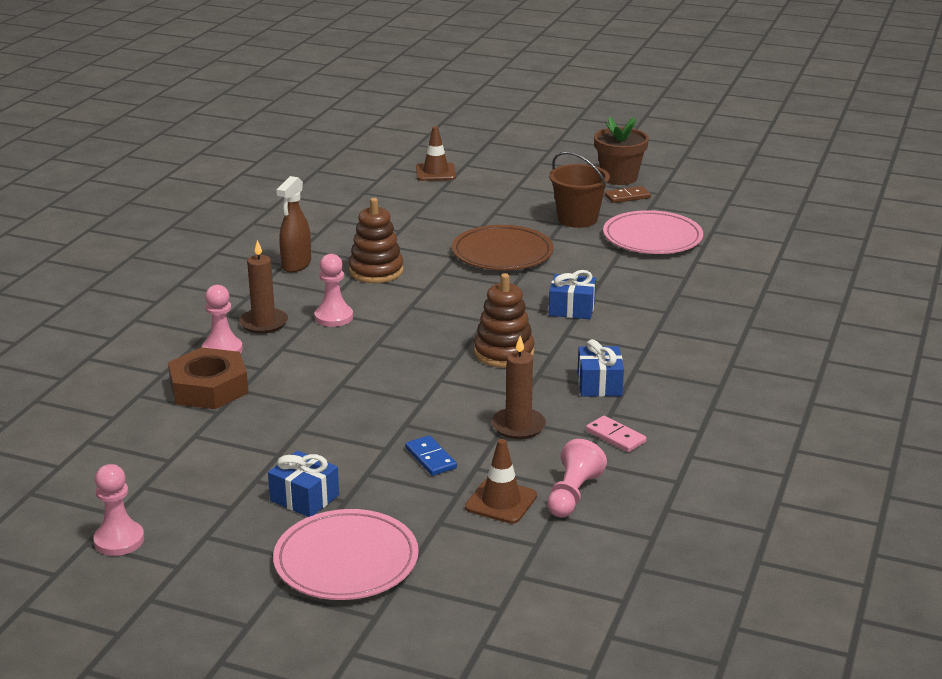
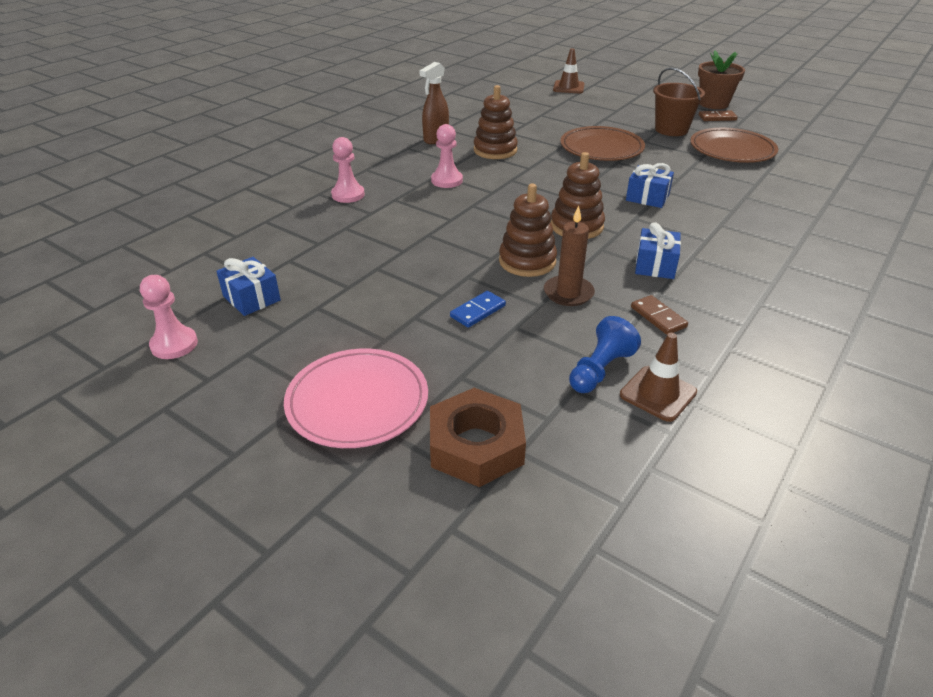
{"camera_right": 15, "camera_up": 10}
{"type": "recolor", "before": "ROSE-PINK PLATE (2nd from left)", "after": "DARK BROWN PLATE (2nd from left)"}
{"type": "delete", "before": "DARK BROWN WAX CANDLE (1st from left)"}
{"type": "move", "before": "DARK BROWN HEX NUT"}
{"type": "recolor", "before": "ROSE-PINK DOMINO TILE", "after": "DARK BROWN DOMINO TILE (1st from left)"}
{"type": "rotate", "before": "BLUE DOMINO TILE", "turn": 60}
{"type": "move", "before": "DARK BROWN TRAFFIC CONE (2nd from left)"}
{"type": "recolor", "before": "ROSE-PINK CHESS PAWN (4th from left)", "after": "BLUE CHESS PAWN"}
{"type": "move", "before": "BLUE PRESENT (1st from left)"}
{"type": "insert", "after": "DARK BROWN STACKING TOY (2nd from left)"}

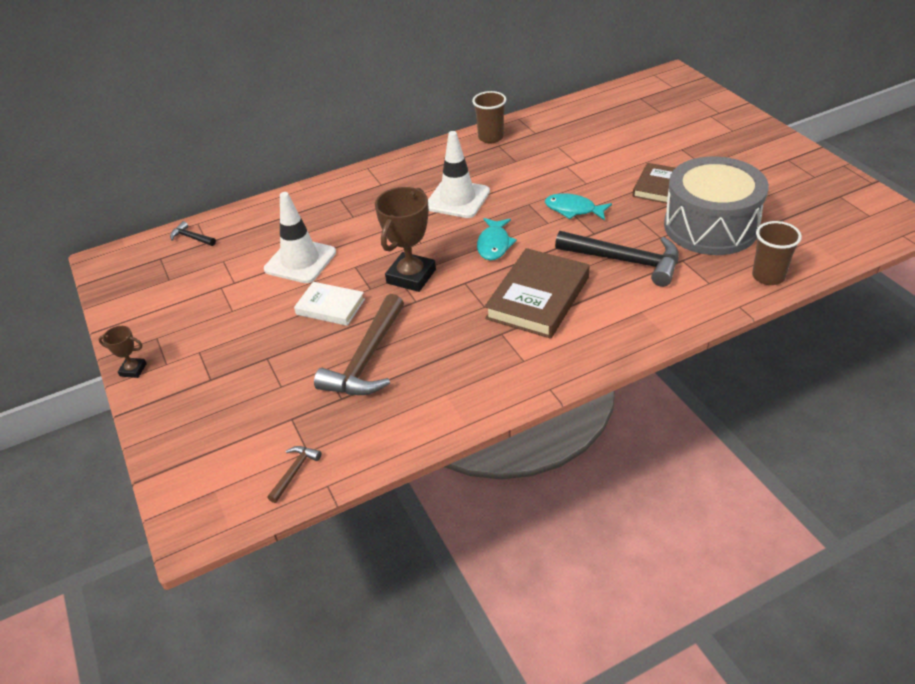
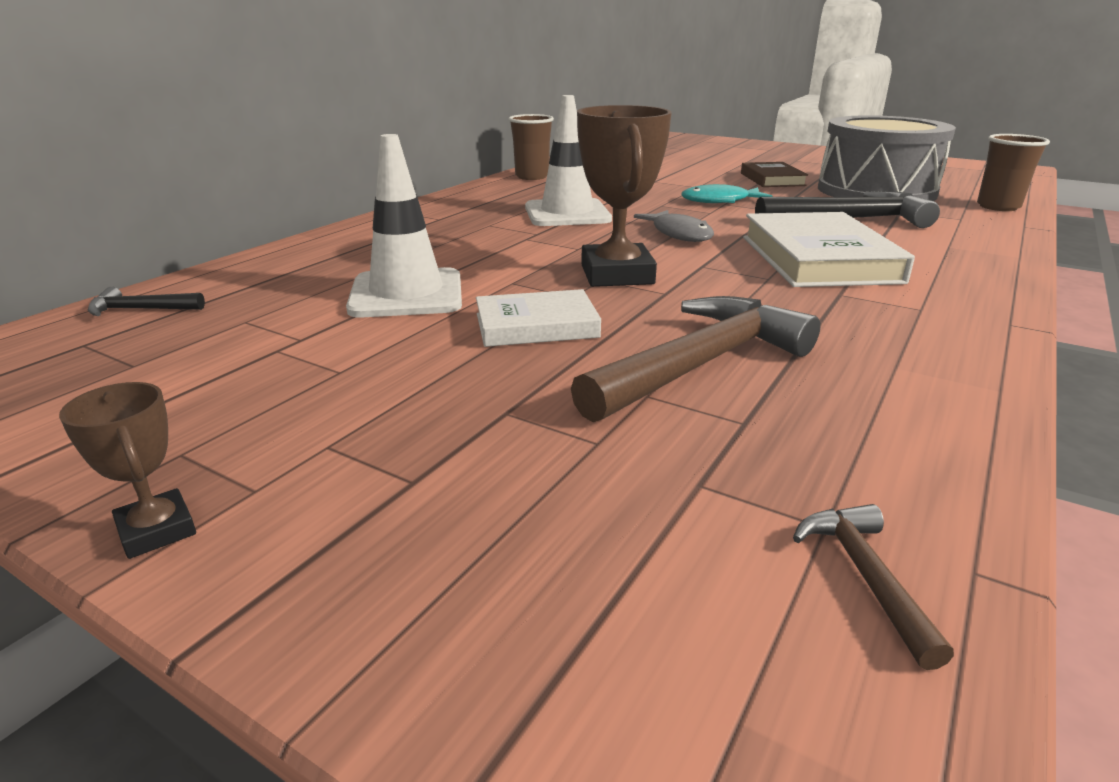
{"camera_right": -35, "camera_up": -15}
{"type": "recolor", "before": "TURQUOISE FISH FIGURE (1st from left)", "after": "GREY FISH FIGURE"}
{"type": "recolor", "before": "DARK BROWN BOOK (1st from left)", "after": "WHITE BOOK (2nd from left)"}
{"type": "rotate", "before": "DARK BROWN HAMMER (2nd from left in the first image)", "turn": -120}
{"type": "rotate", "before": "DARK BROWN PRIZE CUP (1st from left)", "turn": 75}

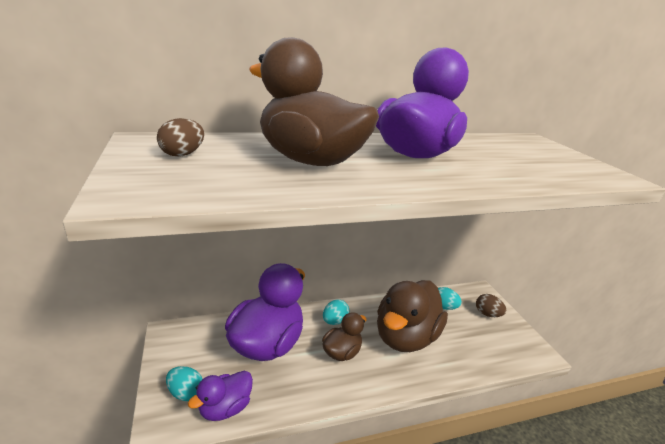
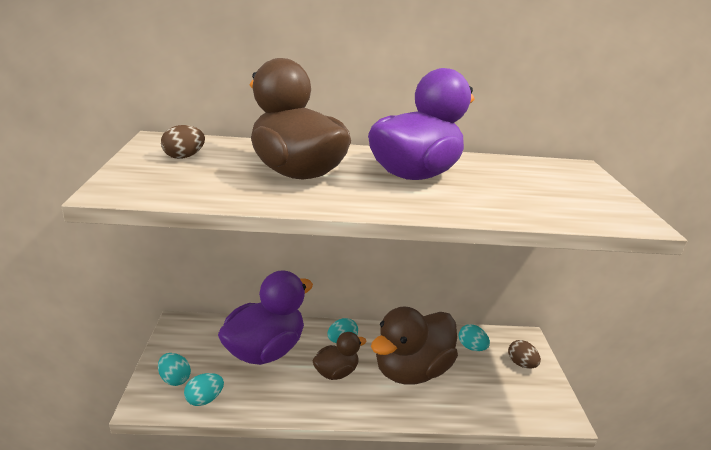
{"camera_right": 15, "camera_up": 0}
{"type": "replace", "before": "VIOLET DUCK (1st from left)", "after": "TURQUOISE TOY EGG (2nd from left)"}

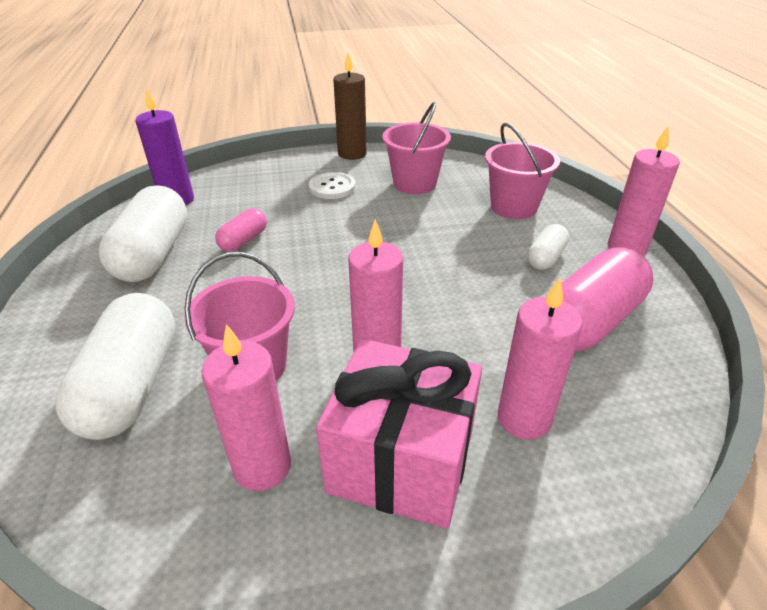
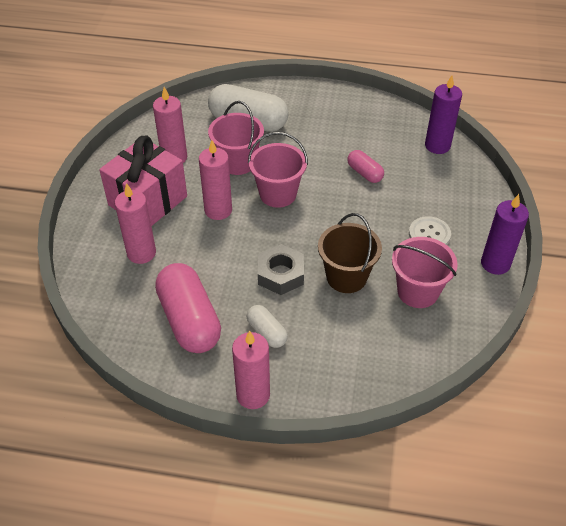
{"camera_right": 110, "camera_up": 10}
{"type": "recolor", "before": "DARK BROWN WAX CANDLE", "after": "VIOLET WAX CANDLE (2nd from left)"}
{"type": "move", "before": "ROSE-PINK BUCKET (3rd from left in the first image)", "after": "ROSE-PINK BUCKET (2nd from left)"}
{"type": "delete", "before": "WHITE CAPSULE (2nd from left)"}
{"type": "insert", "after": "DARK BROWN BUCKET"}
{"type": "insert", "after": "GREY HEX NUT"}

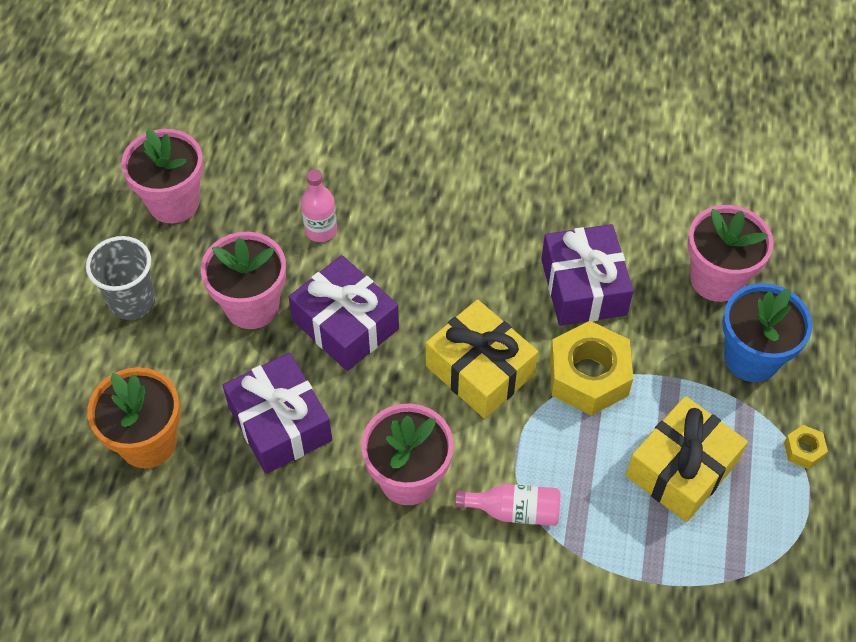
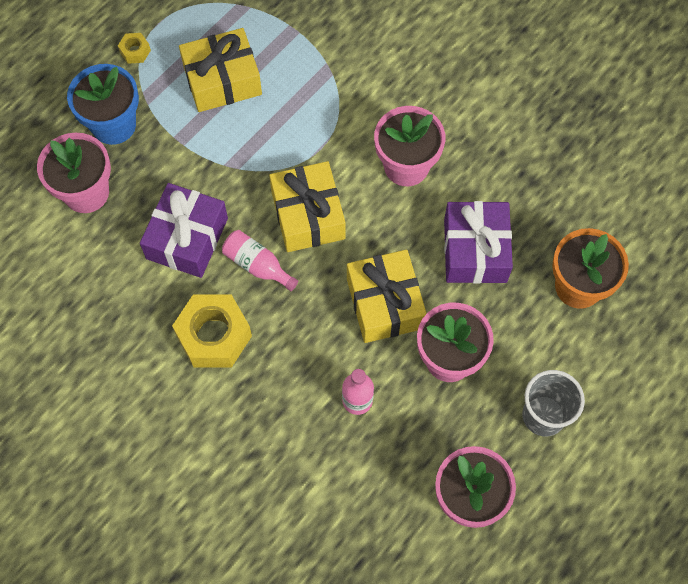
{"camera_right": -150, "camera_up": 10}
{"type": "recolor", "before": "VIOLET PRESENT (2nd from left)", "after": "YELLOW PRESENT (3rd from left)"}
{"type": "move", "before": "YELLOW HEX NUT (1st from left in the first image)", "after": "YELLOW HEX NUT (2nd from left)"}
{"type": "move", "before": "ROSE-PINK BOTTLE (2nd from left in the first image)", "after": "ROSE-PINK BOTTLE (1st from left)"}

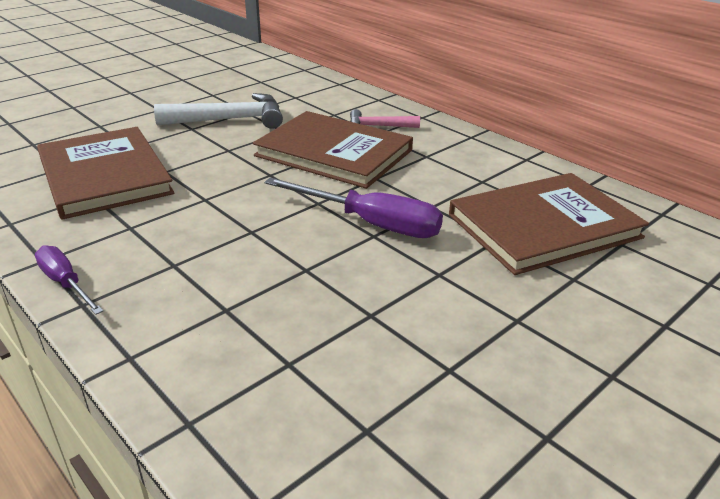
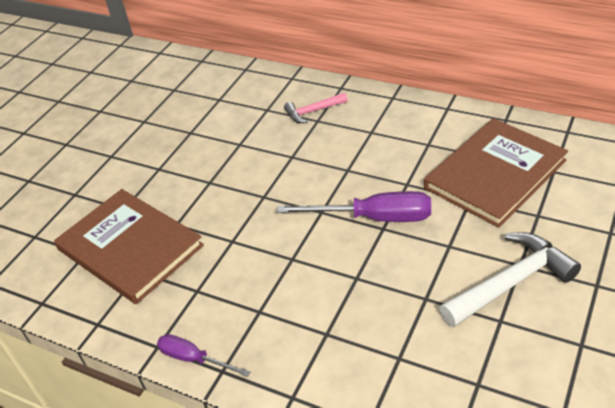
{"camera_right": -15, "camera_up": 10}
{"type": "move", "before": "WHITE HAMMER"}
{"type": "delete", "before": "DARK BROWN BOOK (2nd from left)"}

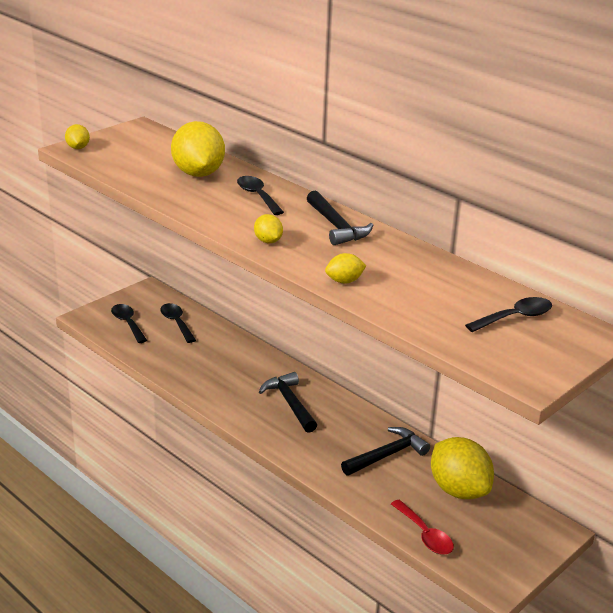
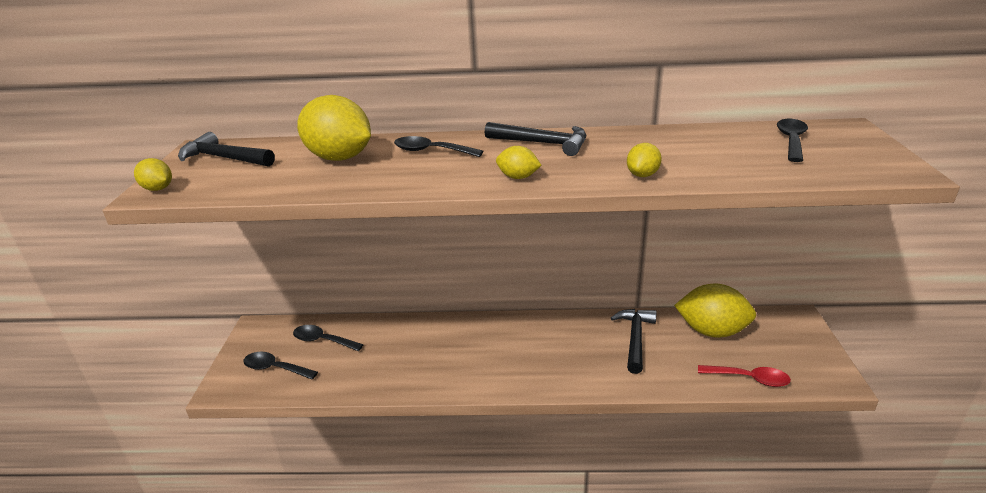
{"camera_right": -40, "camera_up": 0}
{"type": "move", "before": "JET-BLACK HAMMER (1st from left)"}

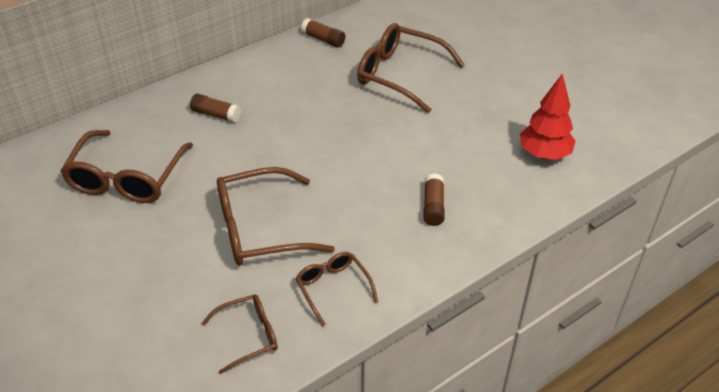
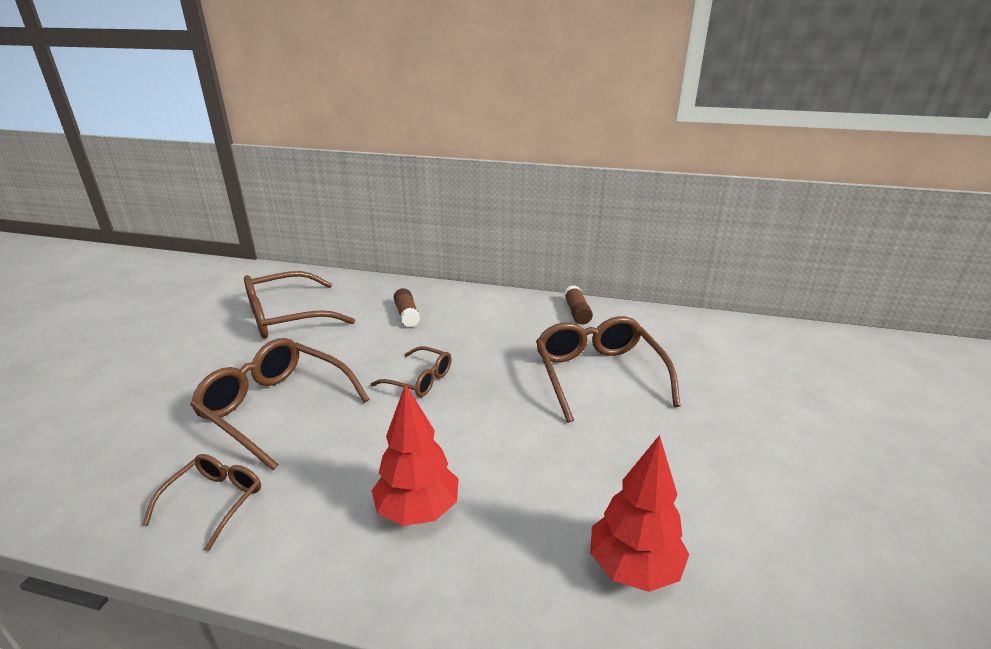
{"camera_right": 50, "camera_up": -15}
{"type": "replace", "before": "DARK BROWN STICK OF GLUE (3rd from left)", "after": "CRIMSON TOY TREE (1st from left)"}
{"type": "move", "before": "DARK BROWN EYEGLASSES (2nd from left in the first image)", "after": "DARK BROWN EYEGLASSES (4th from left)"}

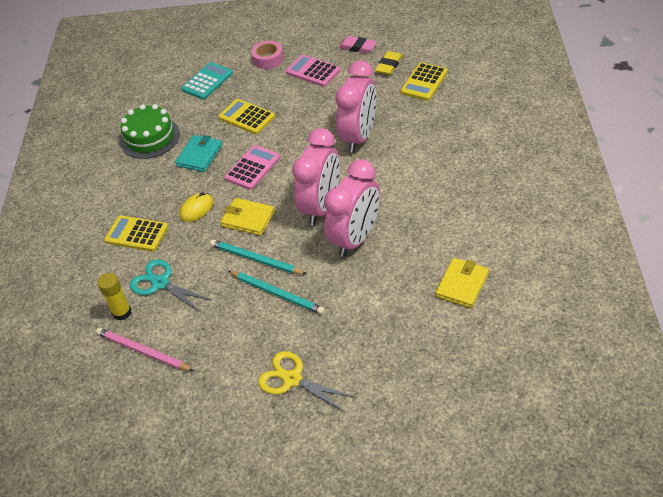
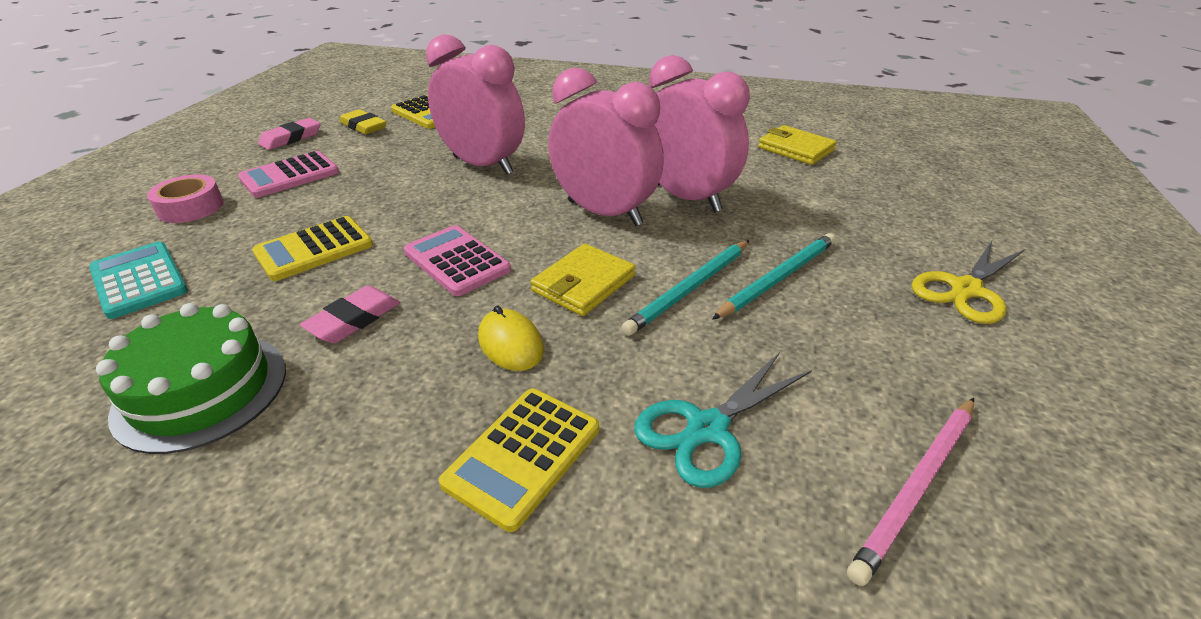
{"camera_right": -80, "camera_up": -10}
{"type": "replace", "before": "TURQUOISE CARD WALLET", "after": "ROSE-PINK PENCIL ERASER (2nd from left)"}
{"type": "delete", "before": "YELLOW STICK OF GLUE"}

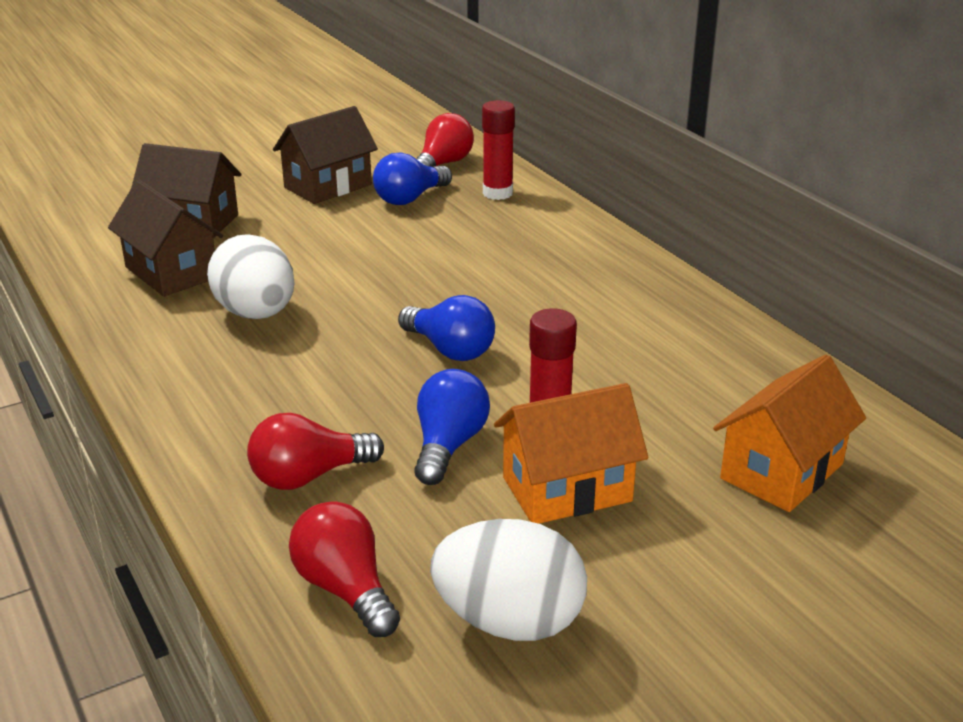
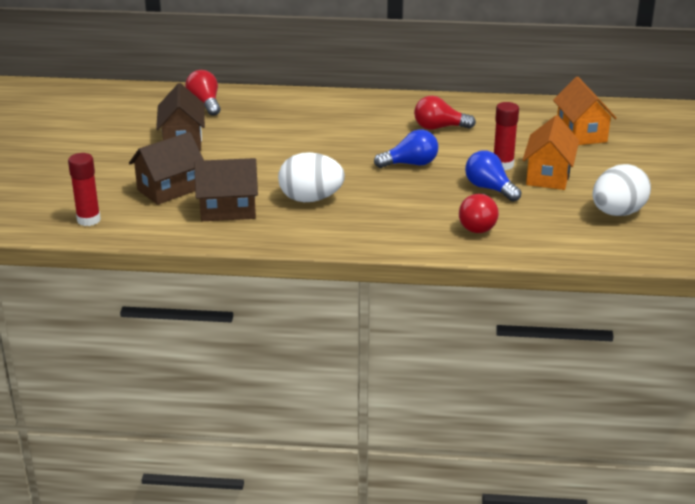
{"camera_right": -55, "camera_up": 0}
{"type": "move", "before": "CRIMSON STICK OF GLUE (1st from left)"}
{"type": "delete", "before": "BLUE LIGHT BULB (1st from left)"}
{"type": "move", "before": "CRIMSON LIGHT BULB (2nd from left)"}

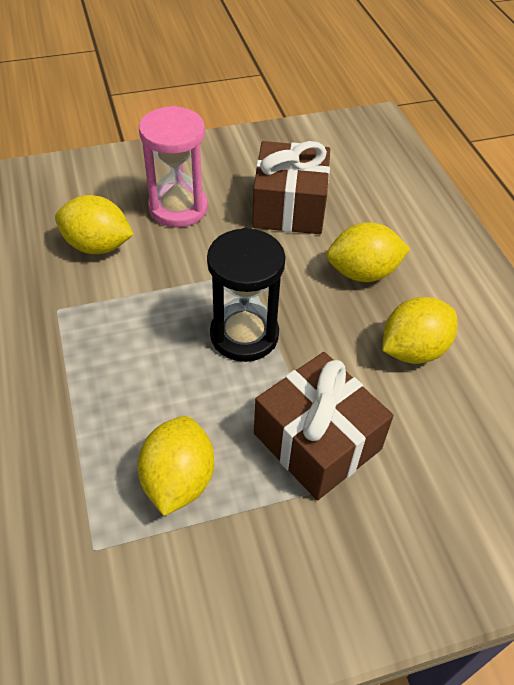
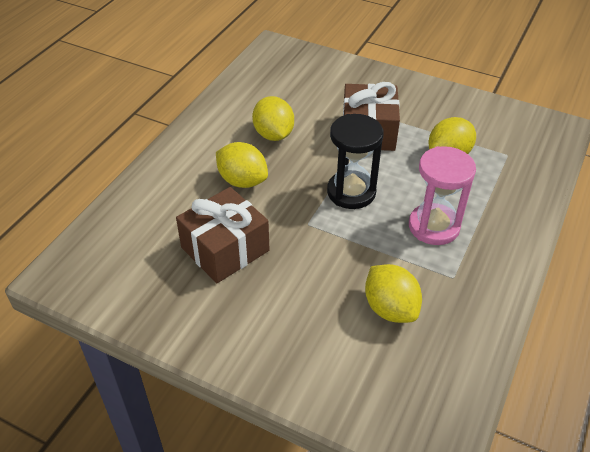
{"camera_right": -135, "camera_up": -5}
{"type": "move", "before": "ROSE-PINK HOURGLASS"}
{"type": "rotate", "before": "YELLOW CITRUS FRUIT (4th from left in the first image)", "turn": 60}

